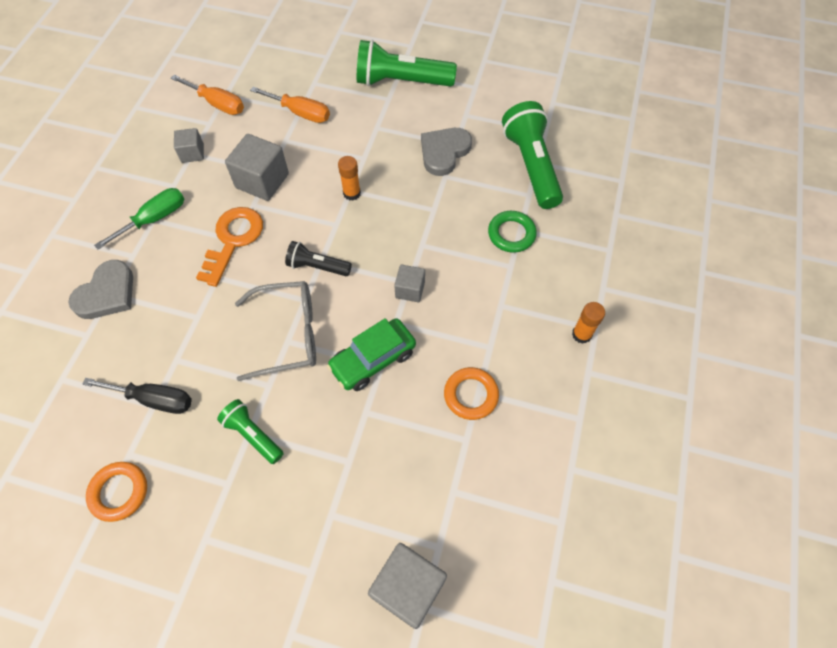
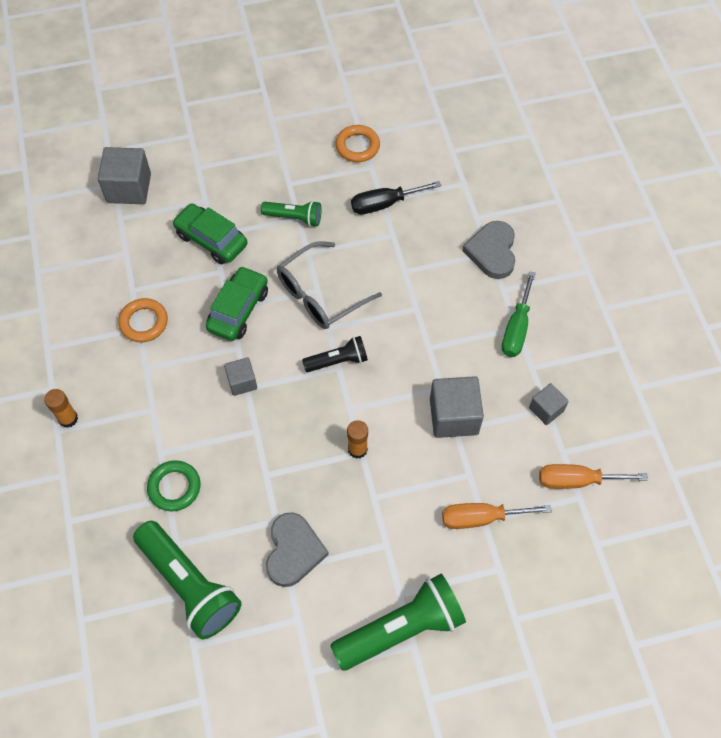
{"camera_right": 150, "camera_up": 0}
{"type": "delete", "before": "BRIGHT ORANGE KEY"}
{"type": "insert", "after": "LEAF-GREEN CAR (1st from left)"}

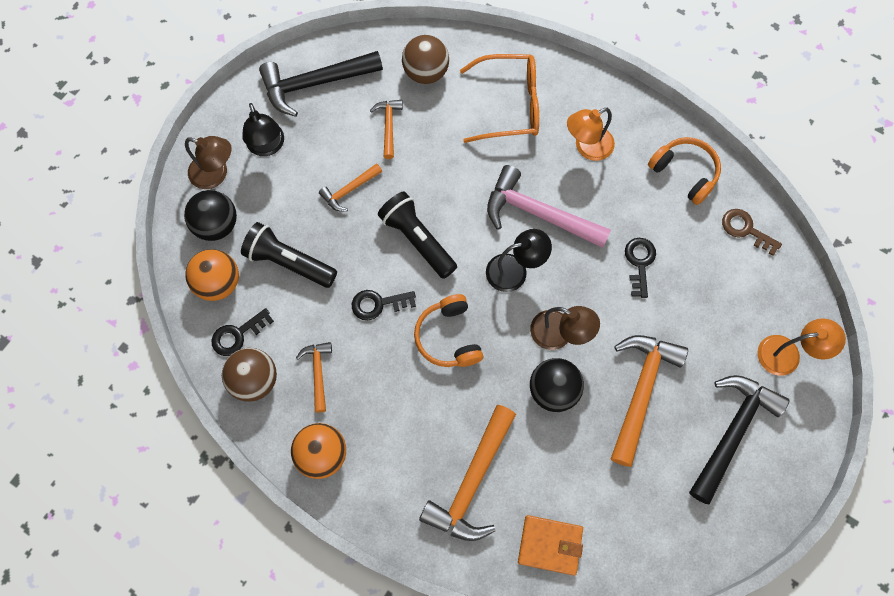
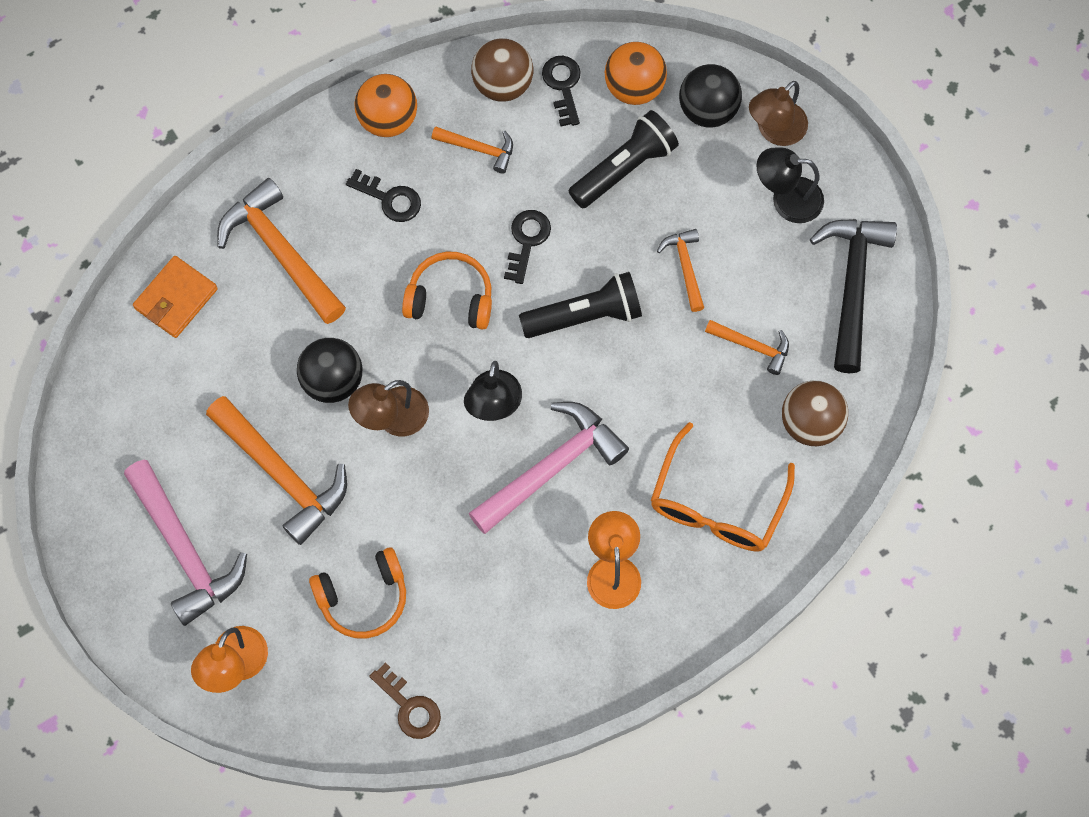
{"camera_right": 115, "camera_up": 0}
{"type": "move", "before": "BRIGHT ORANGE OVER-EAR HEADPHONES (2nd from left in the first image)", "after": "BRIGHT ORANGE OVER-EAR HEADPHONES (1st from left)"}
{"type": "rotate", "before": "DARK BROWN KEY", "turn": 75}
{"type": "move", "before": "JET-BLACK KEY (3rd from left in the first image)", "after": "JET-BLACK KEY (1st from left)"}
{"type": "recolor", "before": "JET-BLACK HAMMER (2nd from left)", "after": "ROSE-PINK HAMMER (1st from left)"}

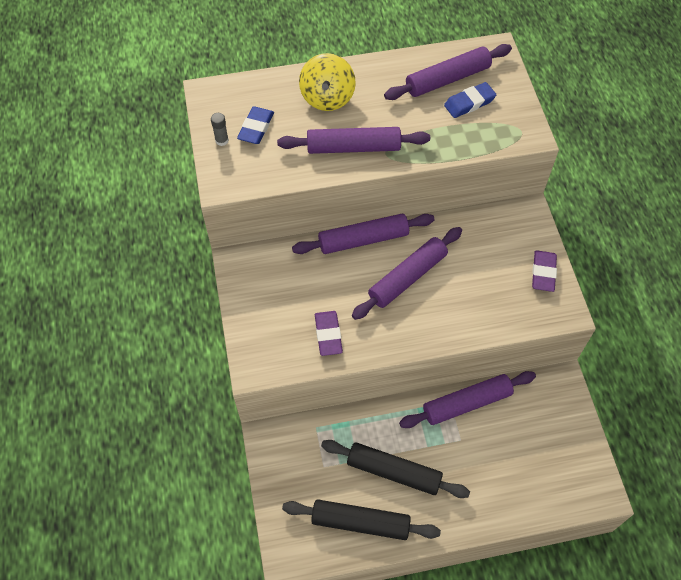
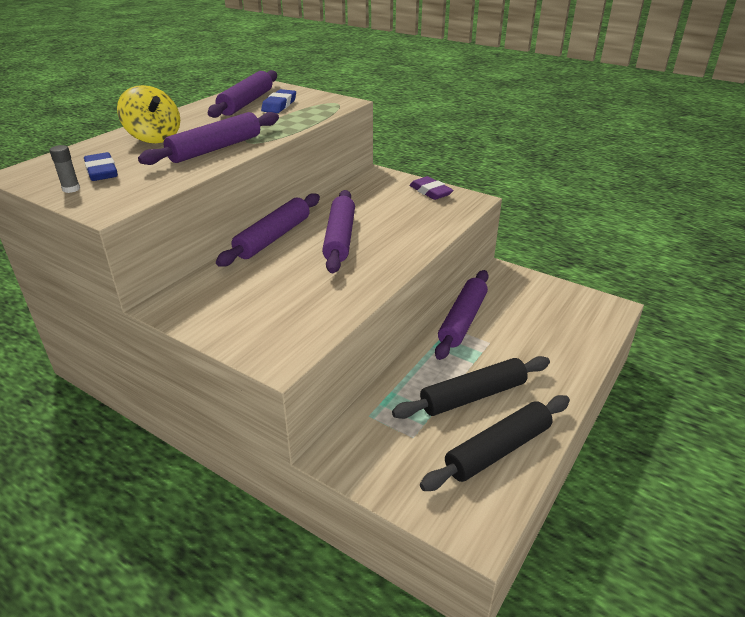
{"camera_right": -45, "camera_up": -25}
{"type": "delete", "before": "VIOLET PENCIL ERASER (1st from left)"}

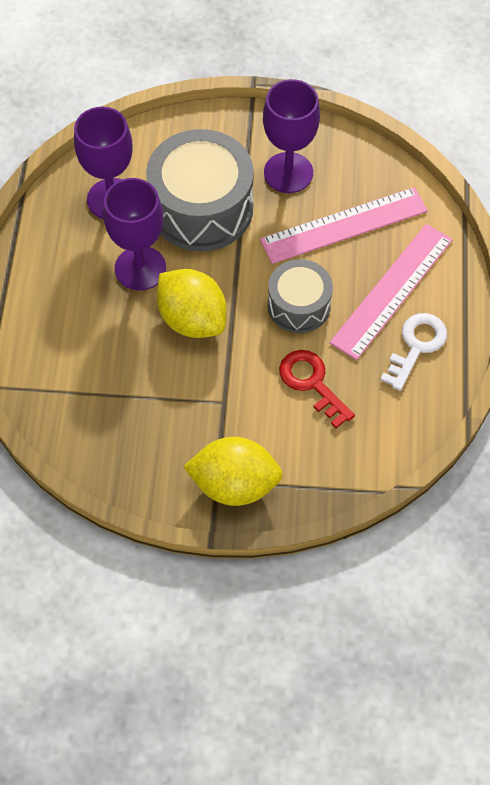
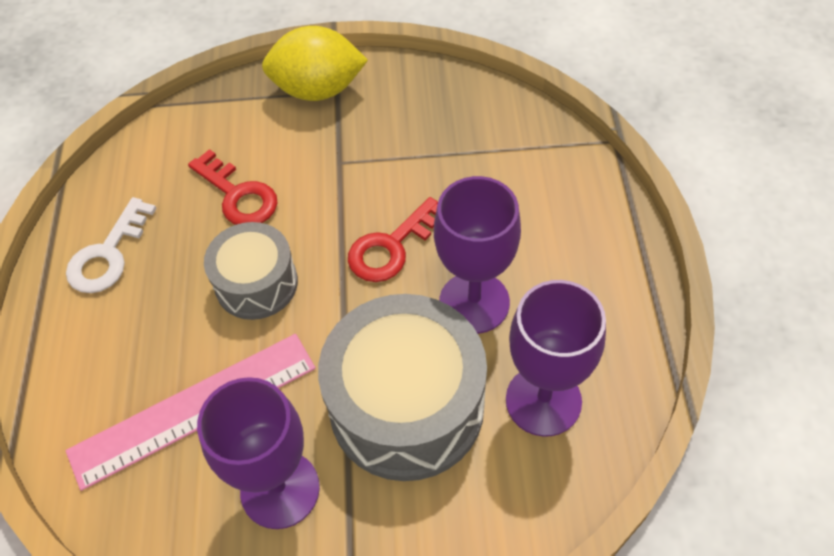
{"camera_right": 175, "camera_up": -5}
{"type": "delete", "before": "ROSE-PINK MEASURING STICK (2nd from left)"}
{"type": "replace", "before": "YELLOW CITRUS FRUIT (1st from left)", "after": "CRIMSON KEY (2nd from left)"}

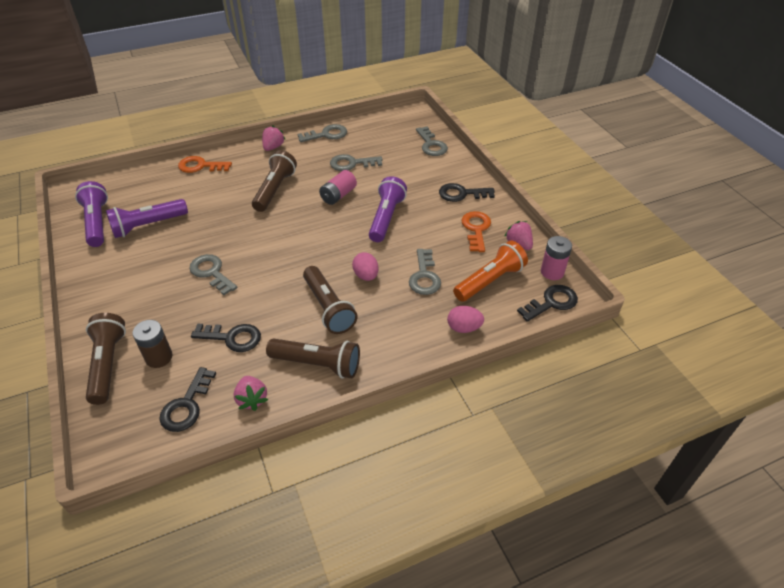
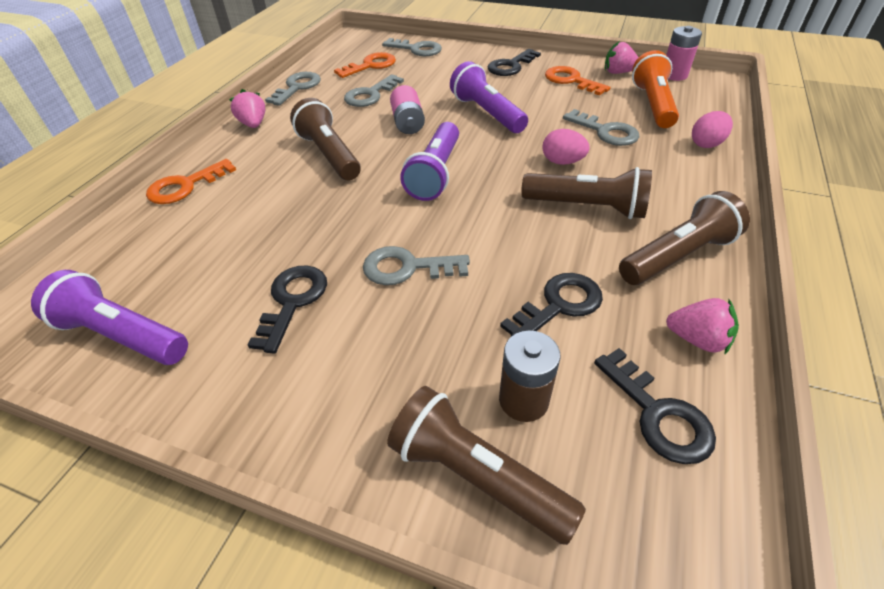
{"camera_right": -45, "camera_up": 0}
{"type": "move", "before": "VIOLET FLASHLIGHT (2nd from left)"}
{"type": "move", "before": "JET-BLACK KEY (4th from left in the first image)", "after": "JET-BLACK KEY (1st from left)"}
{"type": "insert", "after": "BRIGHT ORANGE KEY (2nd from left)"}

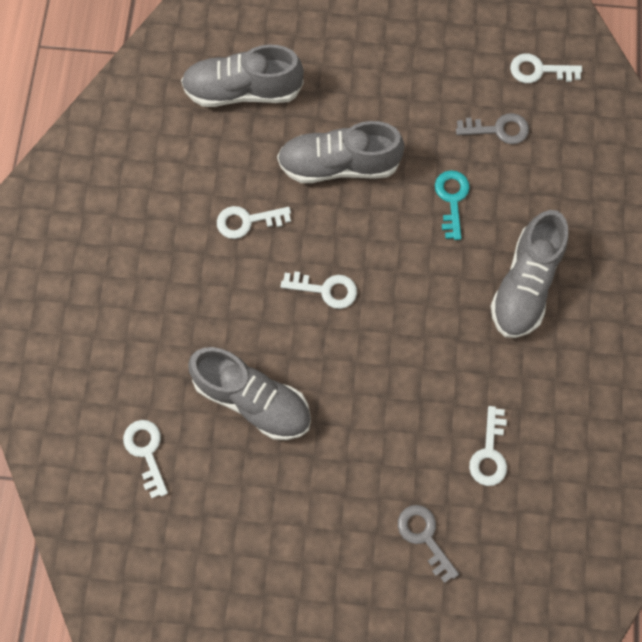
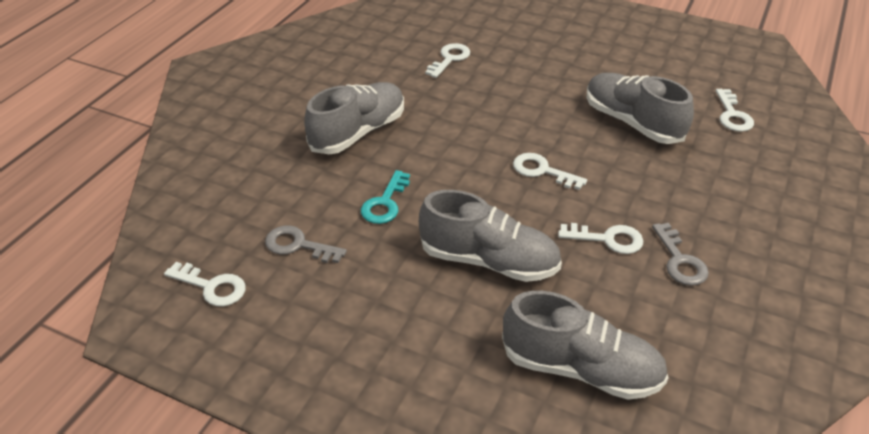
{"camera_right": -160, "camera_up": -30}
{"type": "move", "before": "GREY KEY (1st from left in the first image)", "after": "GREY KEY (2nd from left)"}

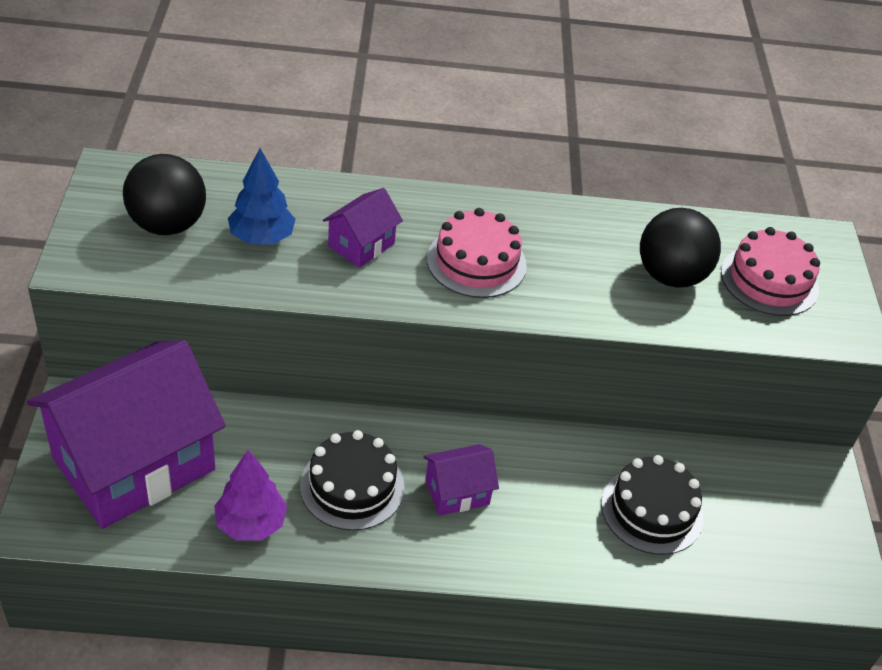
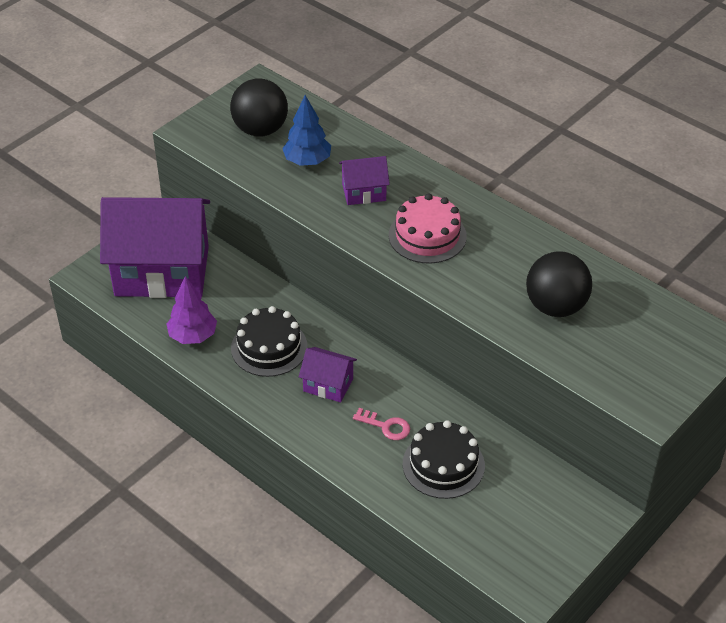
{"camera_right": 45, "camera_up": 0}
{"type": "delete", "before": "ROSE-PINK CAKE (2nd from left)"}
{"type": "insert", "after": "ROSE-PINK KEY"}

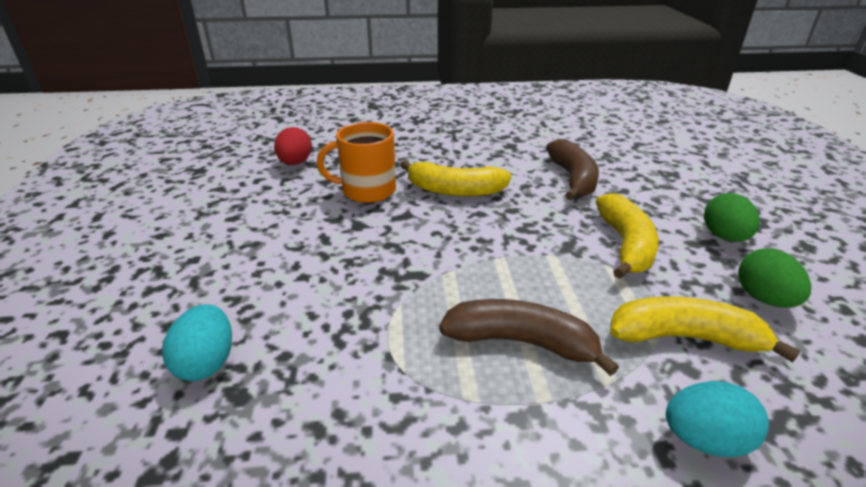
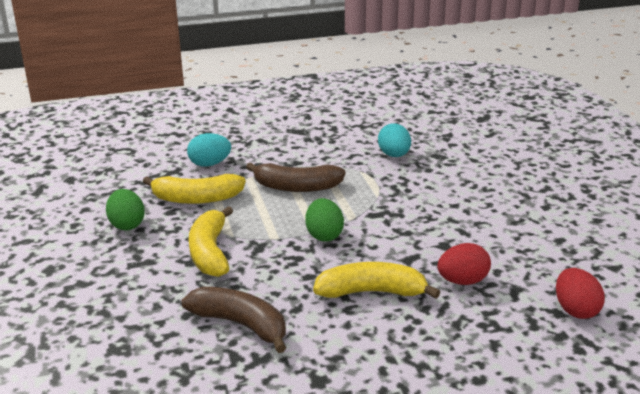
{"camera_right": 170, "camera_up": -5}
{"type": "replace", "before": "BRIGHT ORANGE TEA MUG", "after": "CRIMSON TOY EGG (1st from left)"}
{"type": "rotate", "before": "DARK BROWN BANANA FRUIT (2nd from left in the first image)", "turn": 135}
{"type": "move", "before": "LEAF-GREEN TOY EGG (1st from left in the first image)", "after": "LEAF-GREEN TOY EGG (2nd from left)"}
{"type": "move", "before": "TURQUOISE TOY EGG (1st from left in the first image)", "after": "TURQUOISE TOY EGG (2nd from left)"}

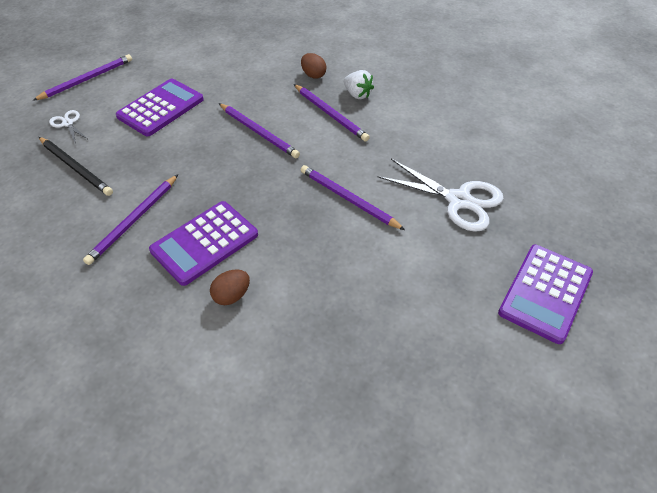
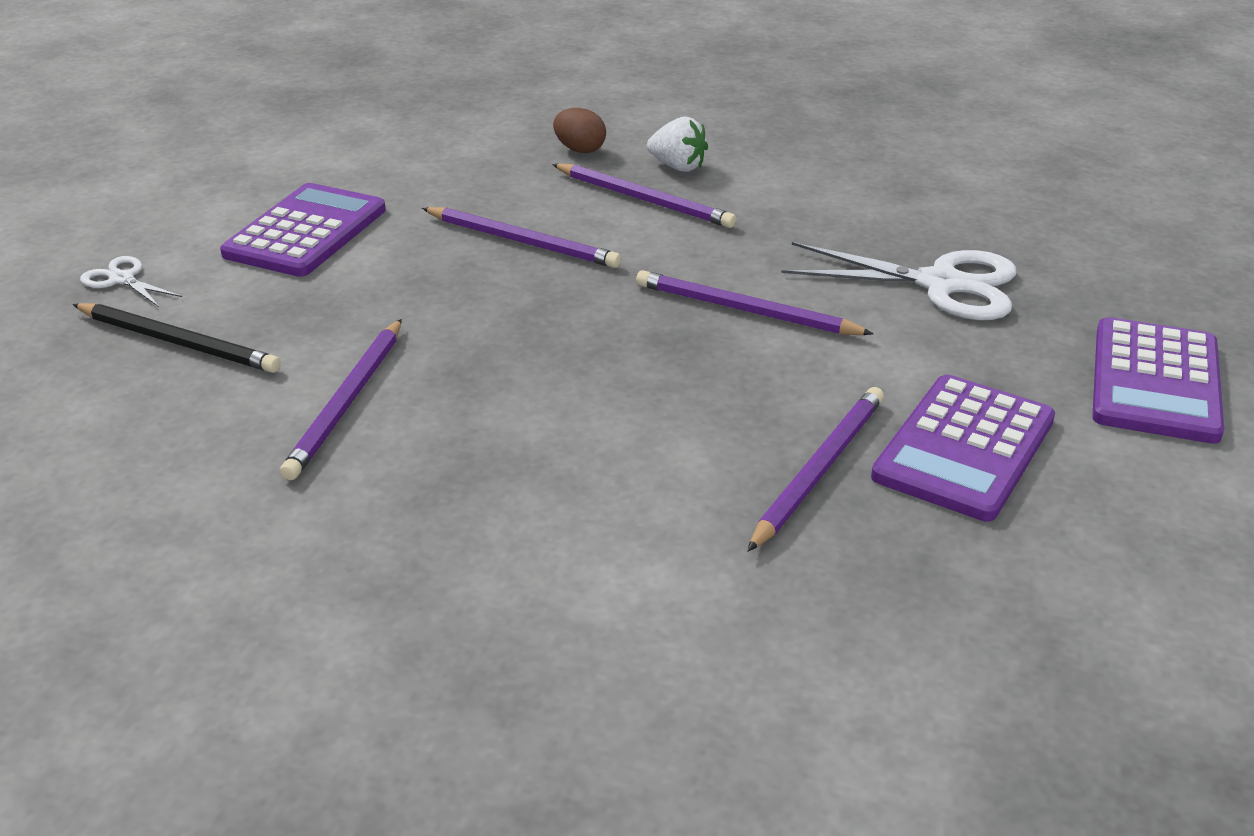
{"camera_right": -15, "camera_up": -15}
{"type": "move", "before": "VIOLET WOODEN PENCIL (1st from left in the first image)", "after": "VIOLET WOODEN PENCIL (5th from left)"}
{"type": "move", "before": "VIOLET POCKET CALCULATOR (2nd from left)"}
{"type": "delete", "before": "DARK BROWN TOY EGG (1st from left)"}

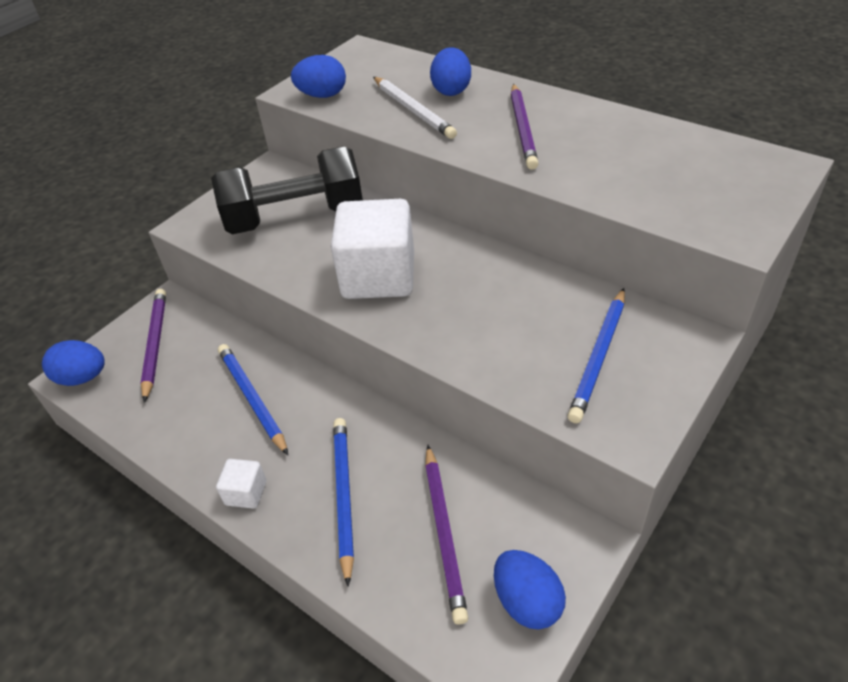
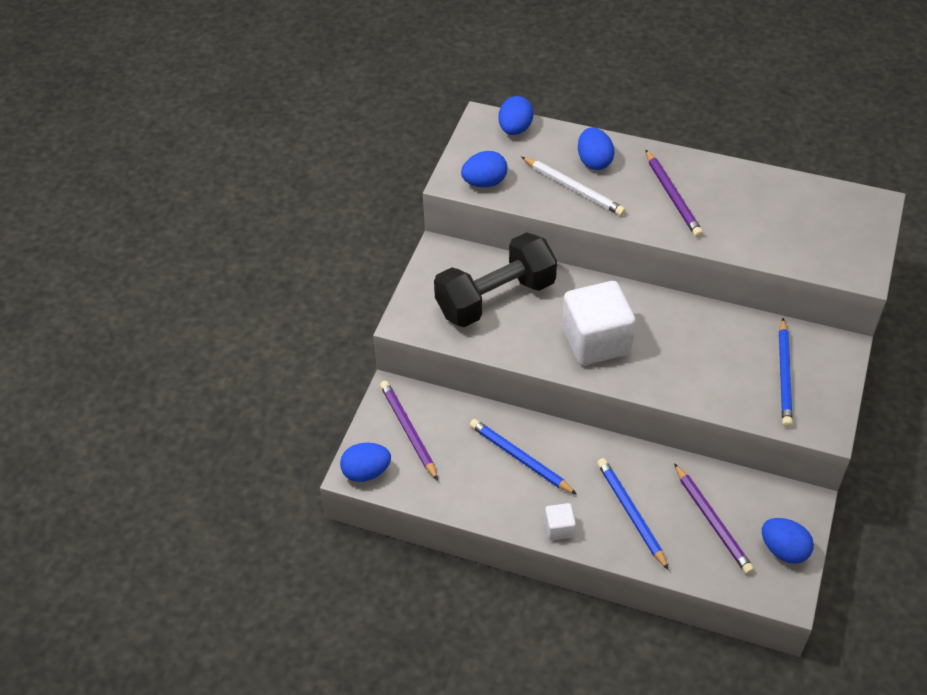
{"camera_right": -20, "camera_up": 5}
{"type": "insert", "after": "BLUE TOY EGG (3rd from left)"}

